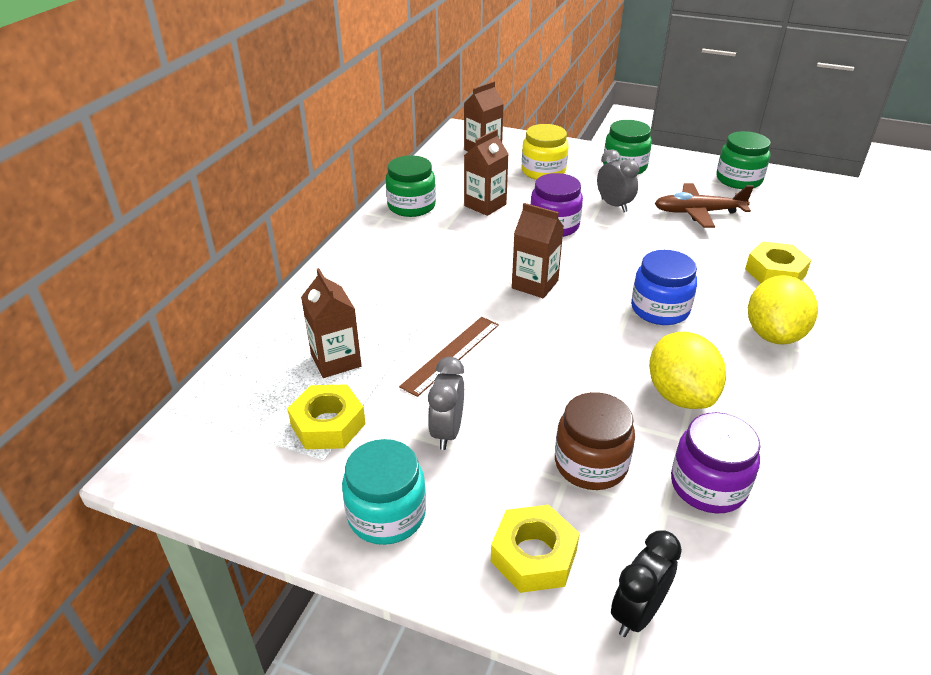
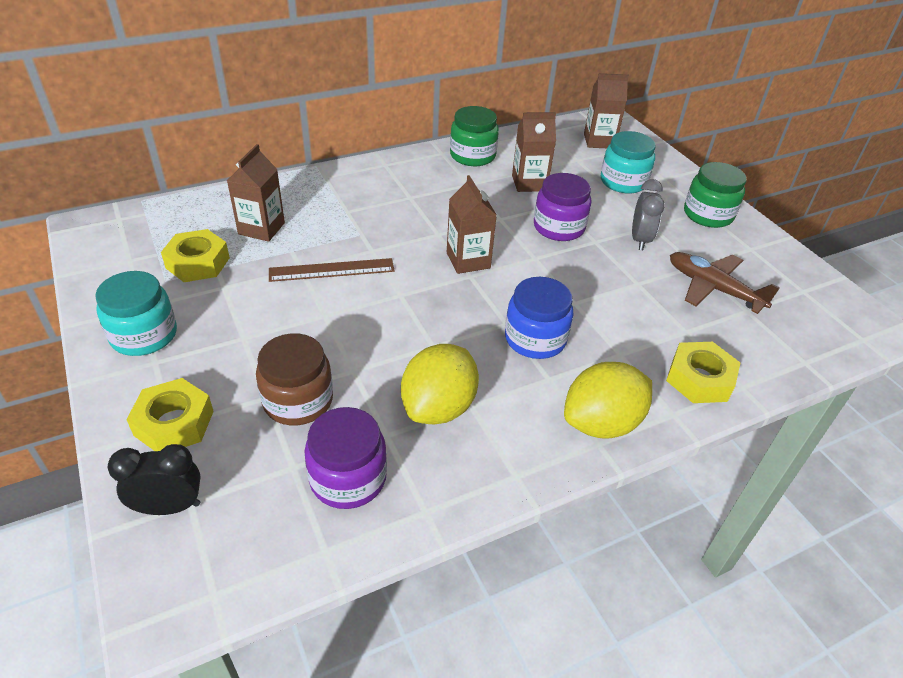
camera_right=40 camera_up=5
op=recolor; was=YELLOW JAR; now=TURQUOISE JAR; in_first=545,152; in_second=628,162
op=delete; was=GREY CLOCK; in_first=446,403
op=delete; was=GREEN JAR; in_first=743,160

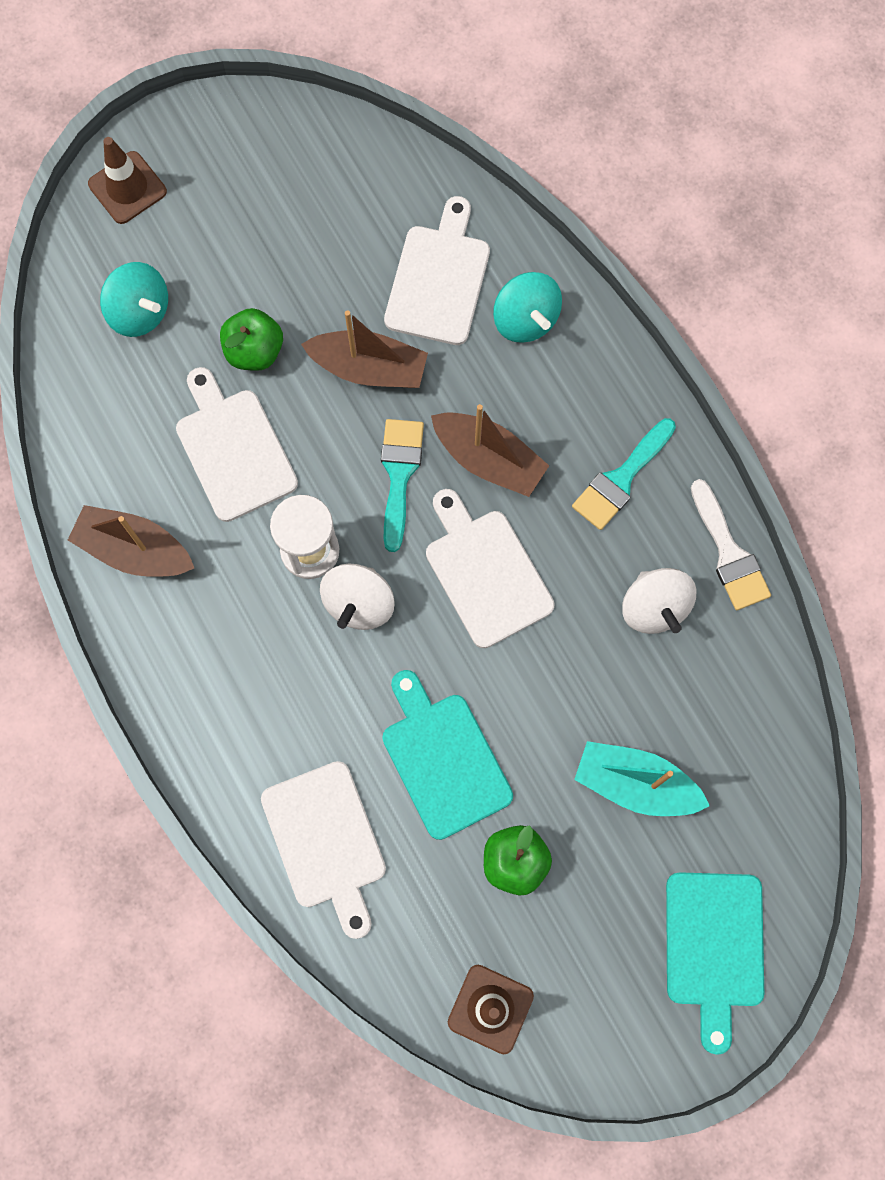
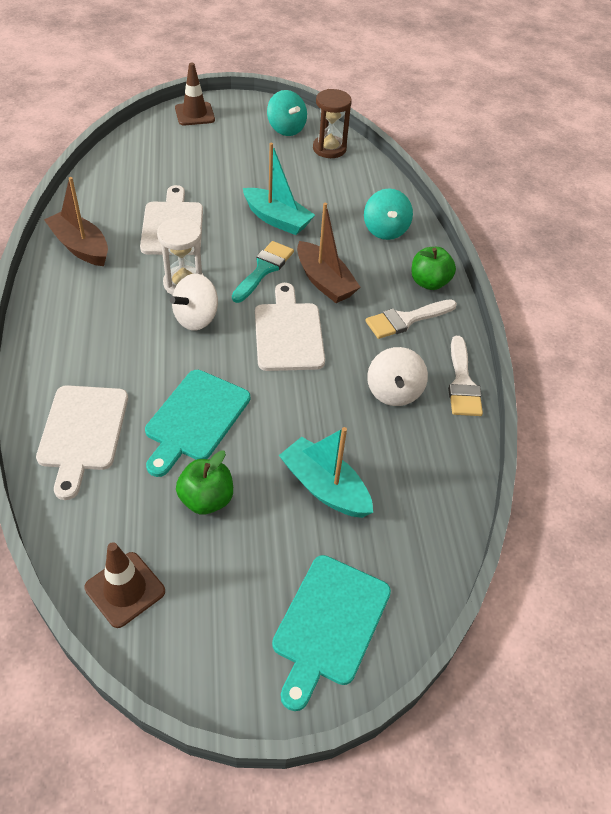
camera_right=20 camera_up=-25
op=rotate; was=TURQUOISE CUTTING BOARD; in_first=448,755; in_second=197,423; clockwise=-150
op=recolor; was=BROWN BOAT; now=TURQUOISE BOAT; in_first=364,349; in_second=279,189
op=move; was=TURQUOISE SPINNING TOP; in_first=134,299; in_second=287,113
op=insert; now=BROWN HOURGLASS; in_second=332,123
op=recolor; was=TURQUOISE BRUSH; now=WHITE BRUSH; in_first=624,474; in_second=411,319
op=move; was=GREEN APPLE; in_first=251,339; in_second=433,268
op=delete; was=WHITE CUTTING BOARD; in_first=437,270

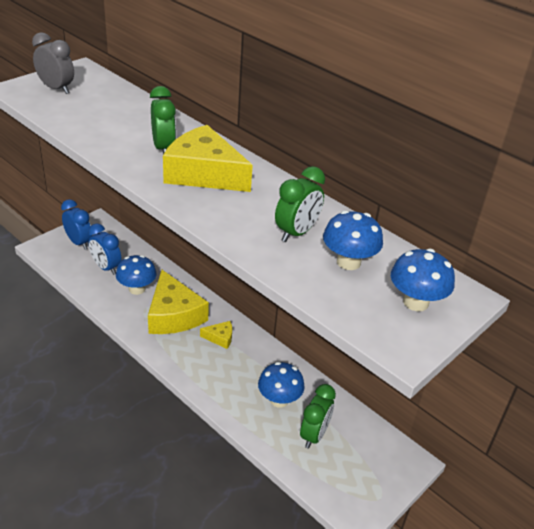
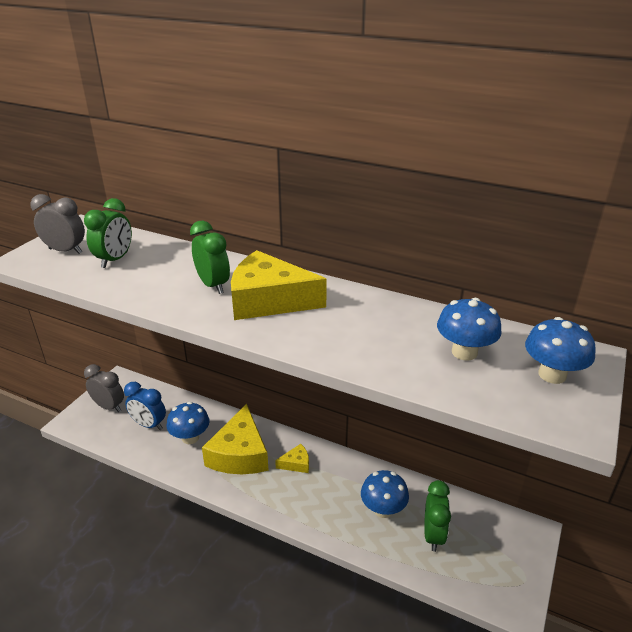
camera_right=-15 camera_up=-5
op=move; was=GREEN CLOCK; in_first=300,204; in_second=108,233
op=recolor; was=BLUE CLOCK; now=GREY CLOCK; in_first=76,224; in_second=104,388
op=rotate; was=YELLOW CHEESE; in_first=178,302; in_second=235,439; clockwise=45

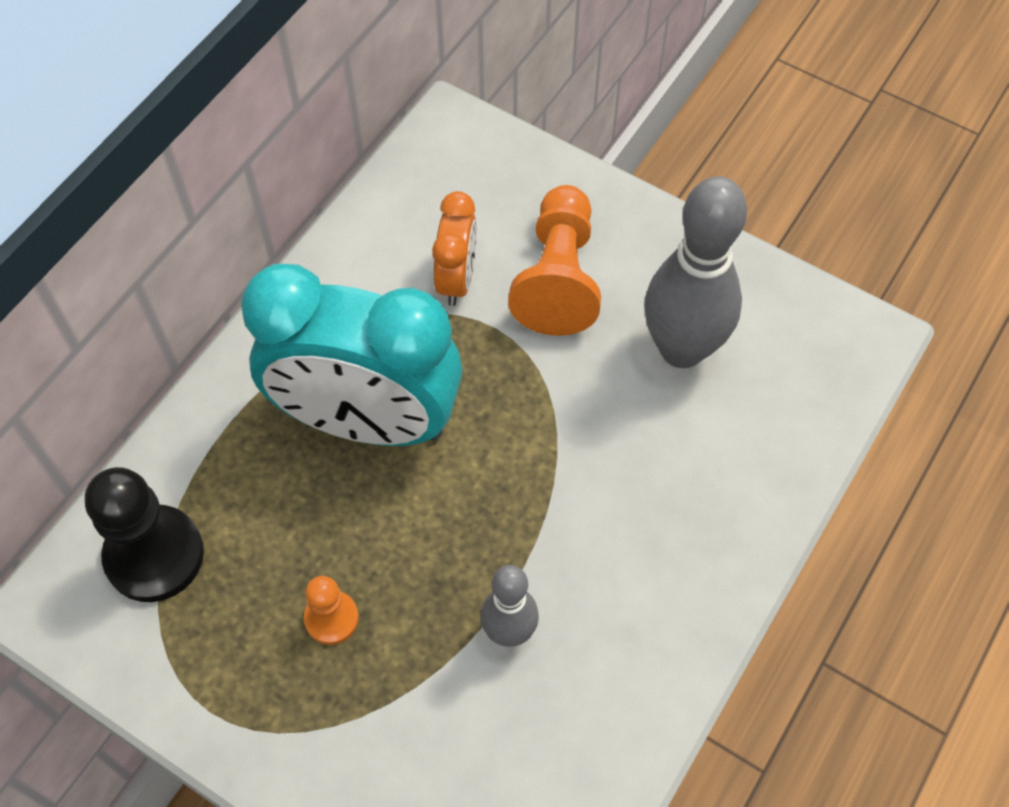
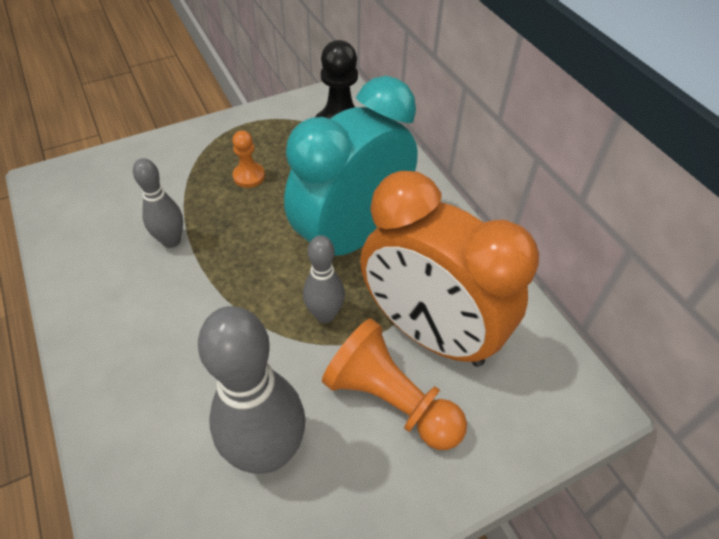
camera_right=120 camera_up=-10
op=insert; now=GREY BOWLING PIN; in_second=324,279
op=resize; was=ORANGE CLOCK; in_first=454,248; in_second=449,269; ratio=2.16

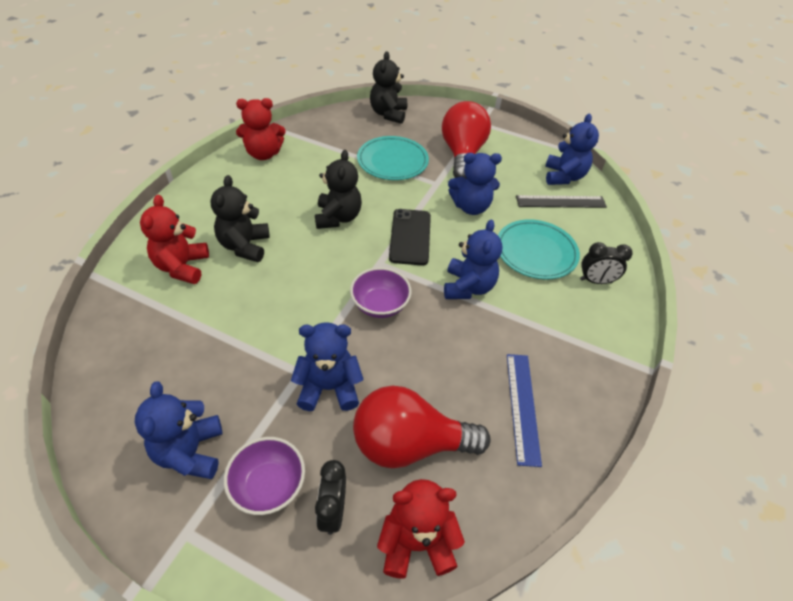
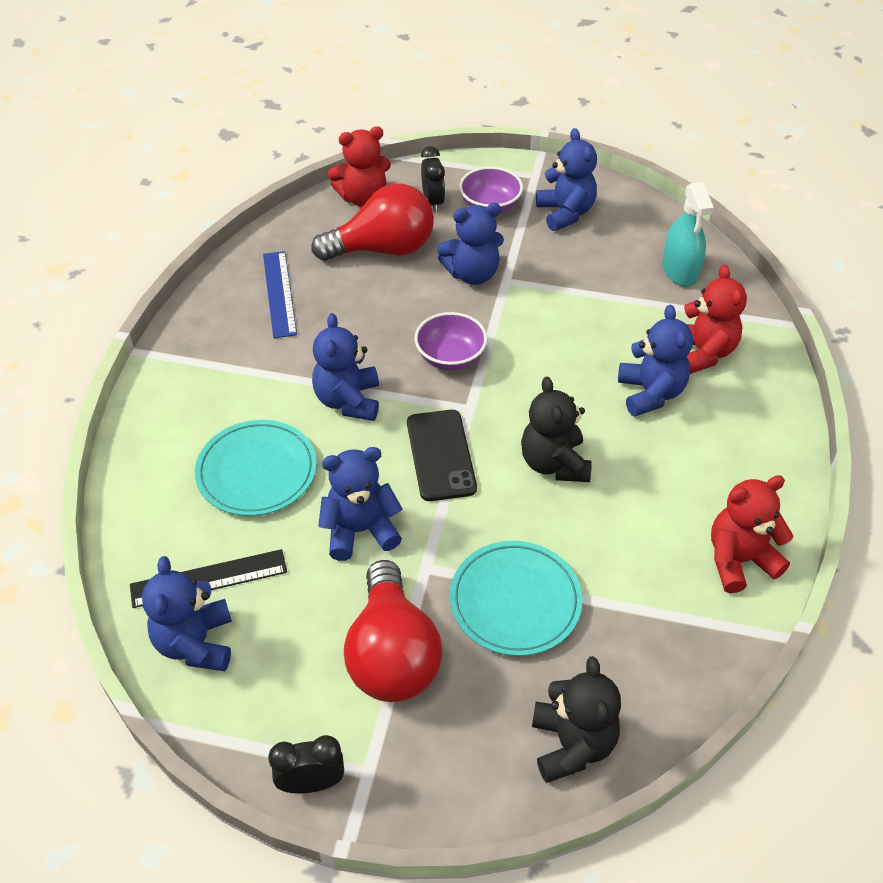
camera_right=170 camera_up=0
op=move; was=BLACK CLOCK; in_first=606,263; in_second=306,764
op=recolor; was=BLACK TEDDY BEAR; now=BLUE TEDDY BEAR; in_first=240,218; in_second=655,360
op=insert; now=TURQUOISE SPRAY BOTTLE; in_second=688,234

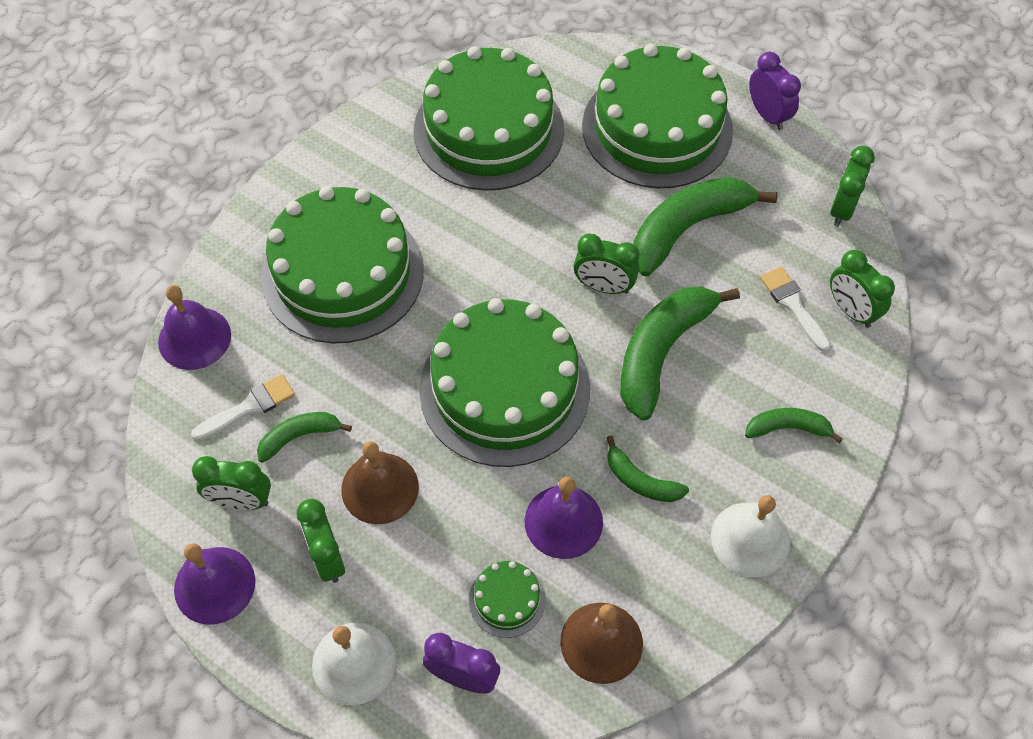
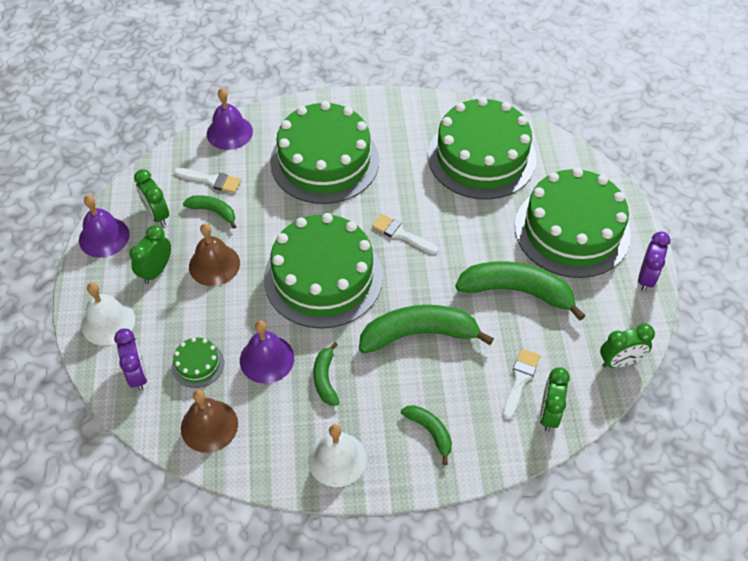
camera_right=50 camera_up=-5
op=insert; now=WHITE BRUSH; in_second=405,234
op=delete; was=GREEN CLOCK; in_first=606,264

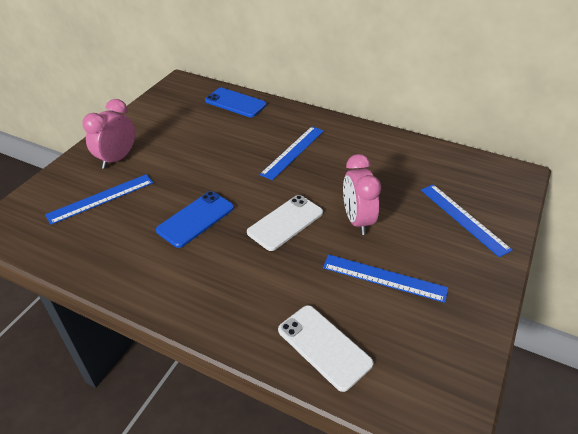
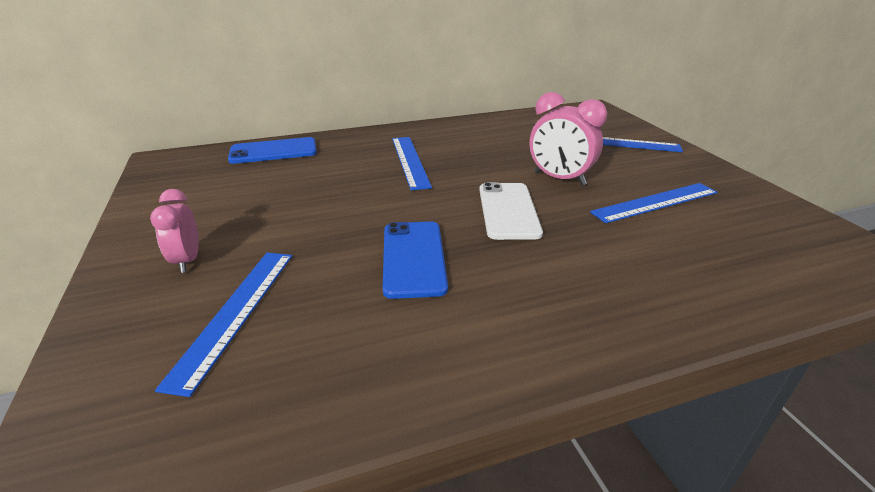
camera_right=-45 camera_up=-10
op=resize; was=PINK CLOCK; in_first=108,134; in_second=174,231; ratio=0.65
op=delete; was=WHITE PHONE; in_first=325,348

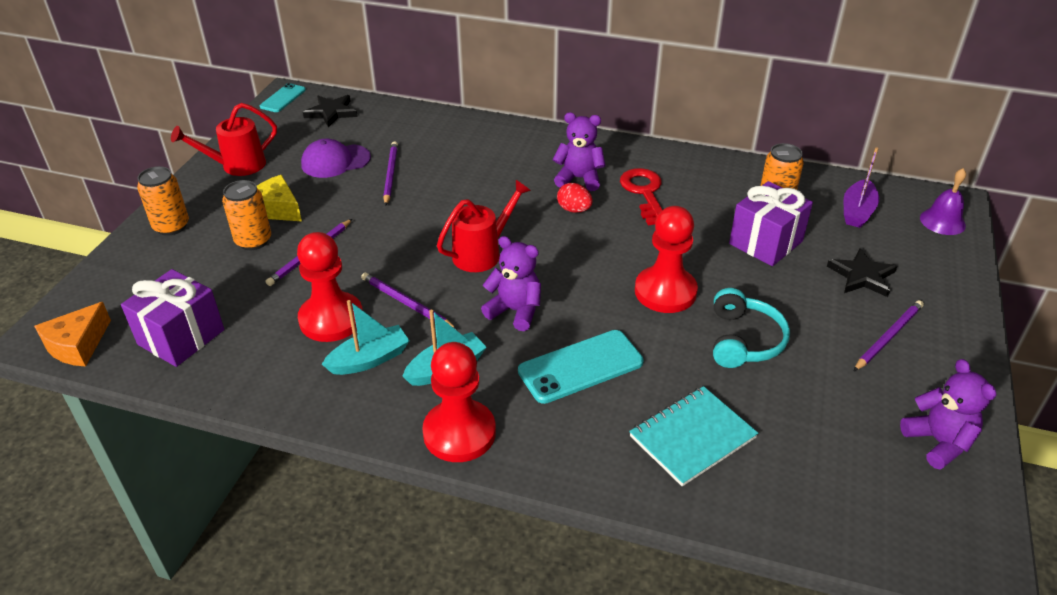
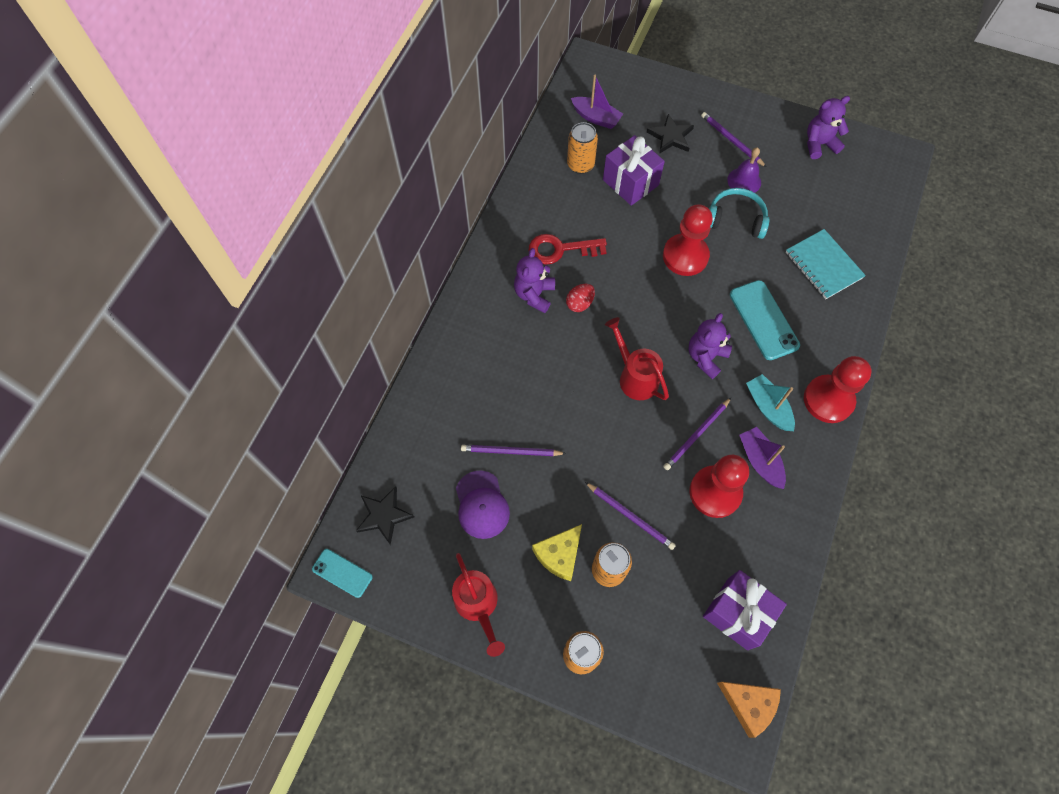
camera_right=-85 camera_up=25
op=move; was=PURPLE BELL; in_first=943,201; in_second=744,170
op=recolor; was=TURQUOISE BOAT; now=PURPLE BOAT; in_first=365,337; in_second=762,458

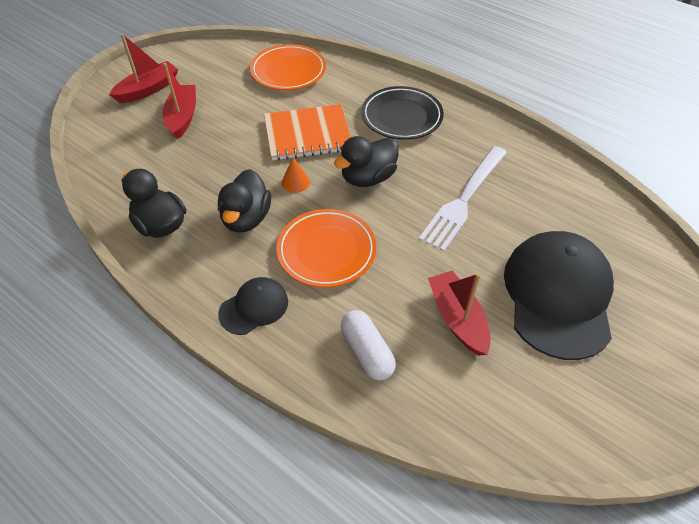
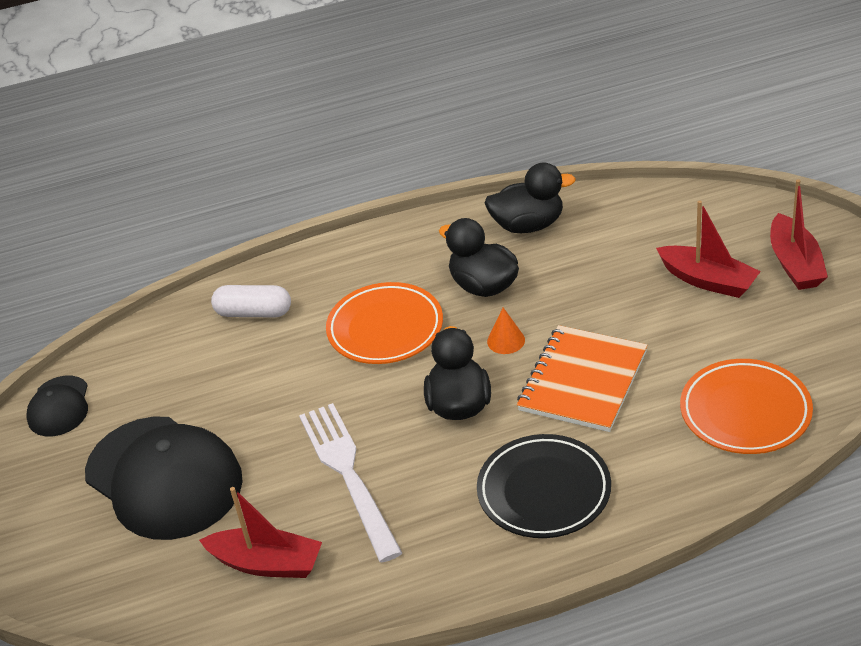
camera_right=130 camera_up=-10
op=move; was=BLACK CAP; in_first=253,306; in_second=57,406
op=move; was=RED BOAT; in_first=459,313; in_second=260,532

